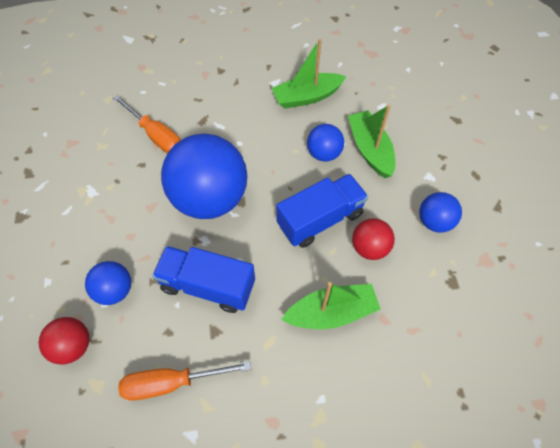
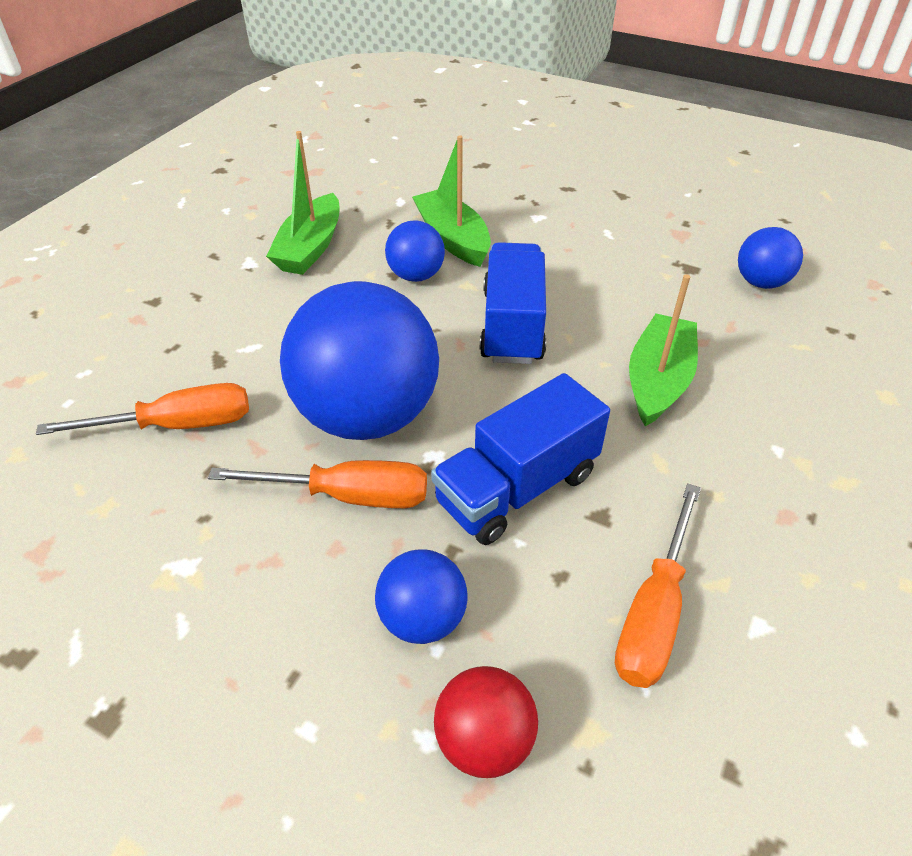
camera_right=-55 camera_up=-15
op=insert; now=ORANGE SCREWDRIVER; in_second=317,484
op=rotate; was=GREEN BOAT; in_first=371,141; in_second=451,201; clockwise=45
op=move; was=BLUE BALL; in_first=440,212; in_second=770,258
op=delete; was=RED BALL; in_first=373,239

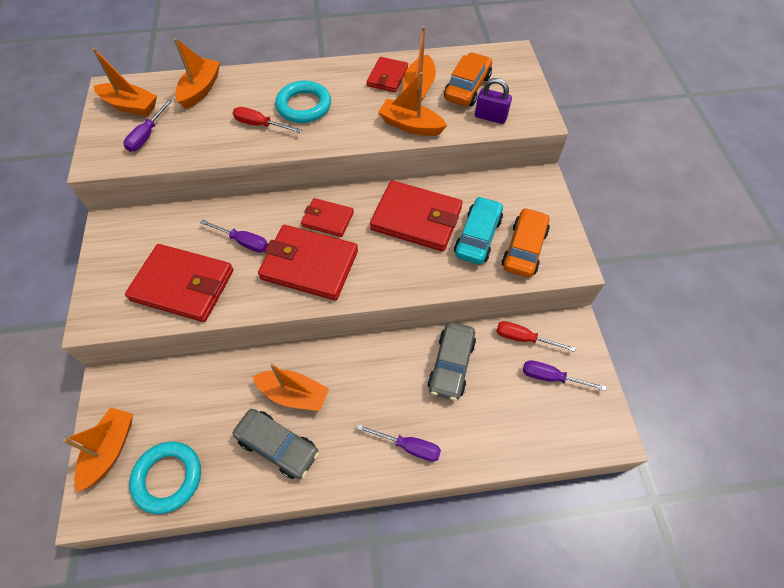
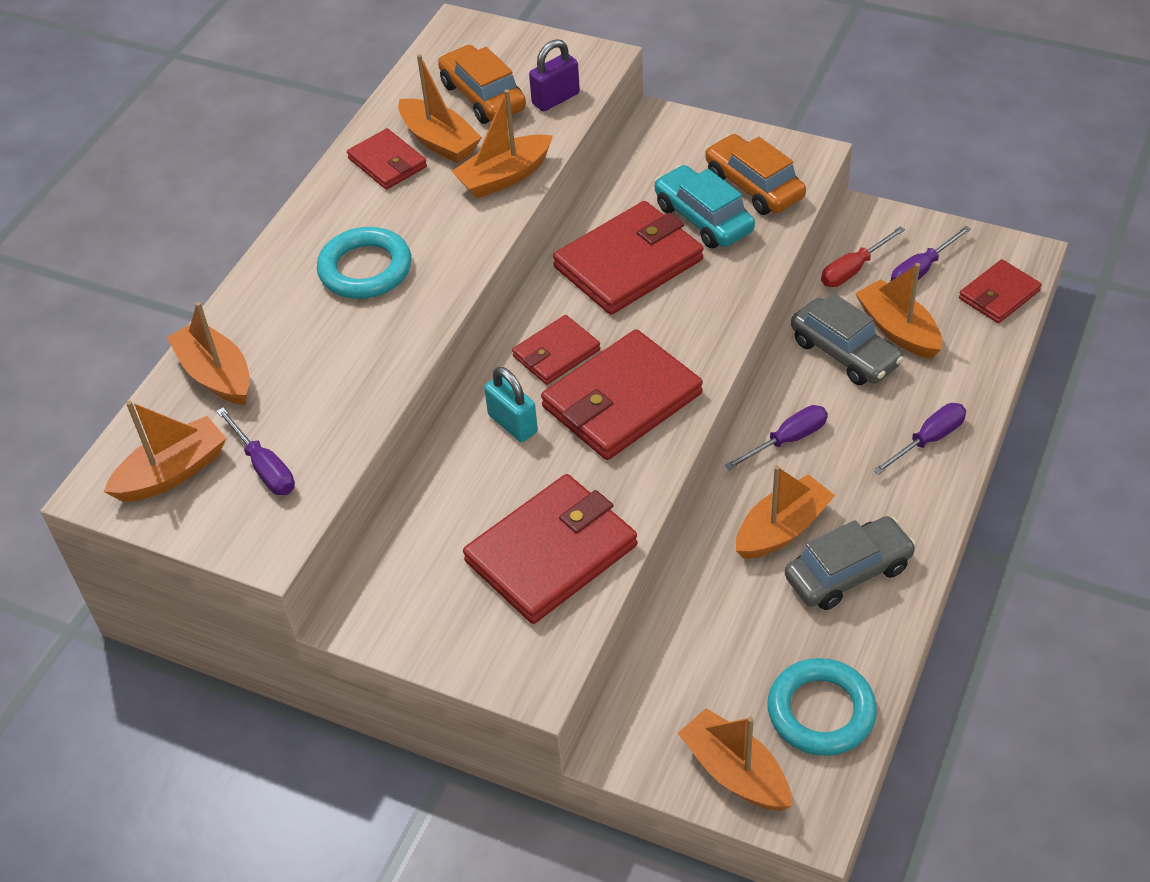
camera_right=-55 camera_up=-10
op=insert; now=TURQUOISE PADLOCK; in_second=511,404
op=move; was=PURPLE SCREWDRIVER; in_first=234,236; in_second=776,437
op=insert; now=ORANGE BOAT; in_second=898,311
op=insert; now=RED WALLET; in_second=1000,291
op=delete; was=RED SCREWDRIVER; in_first=267,120

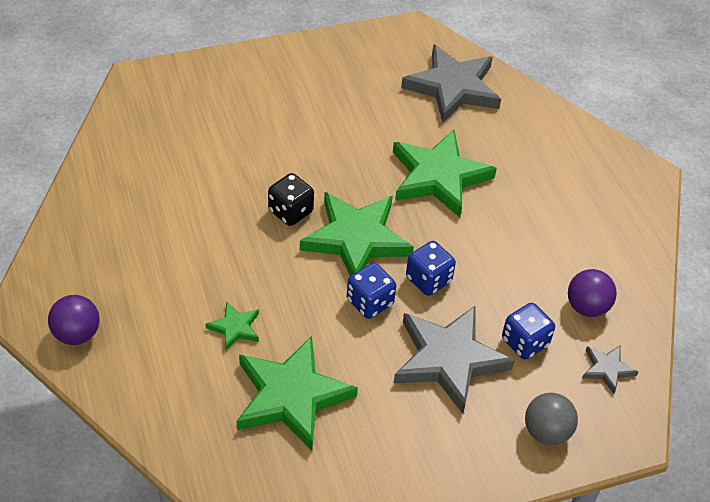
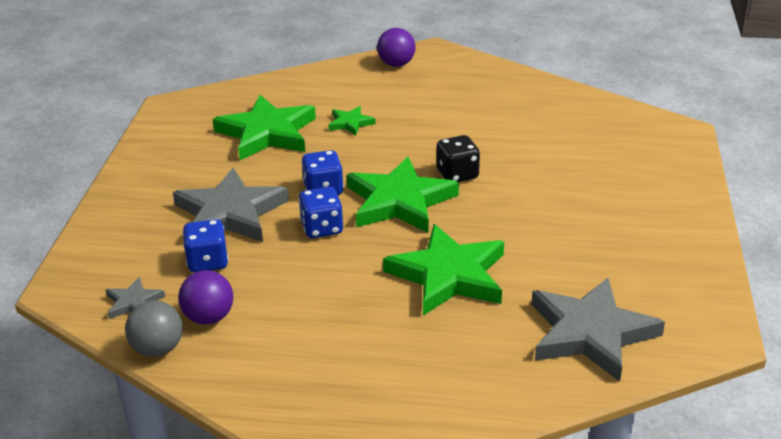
camera_right=120 camera_up=-15
op=move; was=GREY BALL; in_first=551,419; in_second=154,328

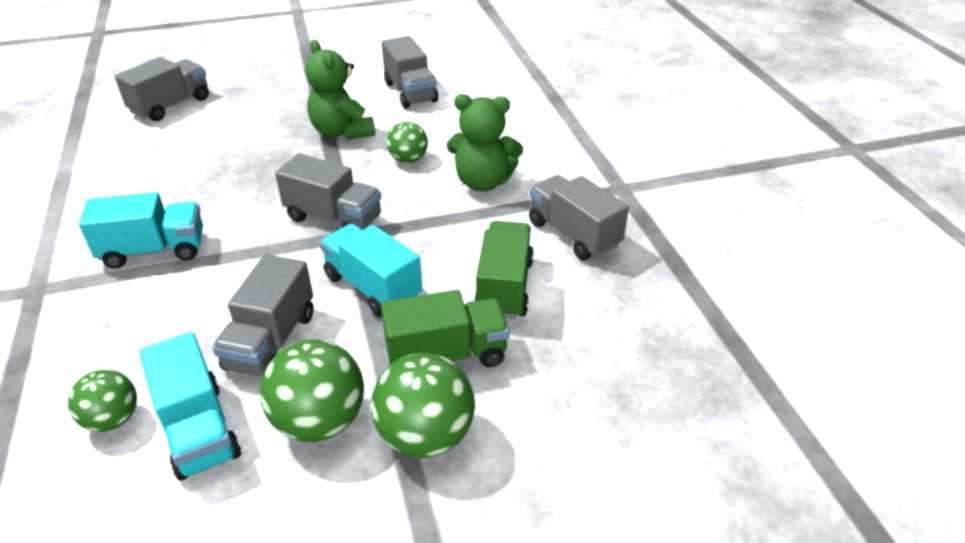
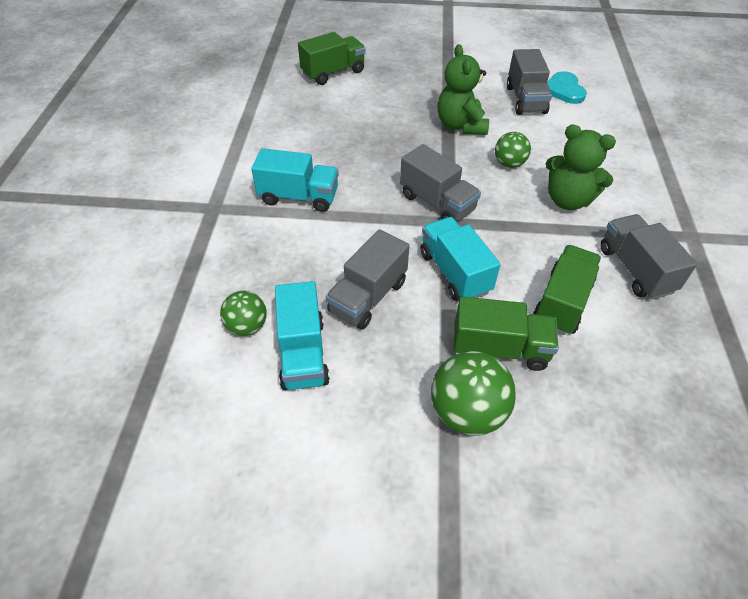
camera_right=20 camera_up=10
op=recolor; was=GREY TRUCK; now=GREEN TRUCK; in_first=162,89; in_second=332,58
op=insert; now=TURQUOISE HEART; in_second=567,87
op=delete; was=GREEN BALL; in_first=312,390

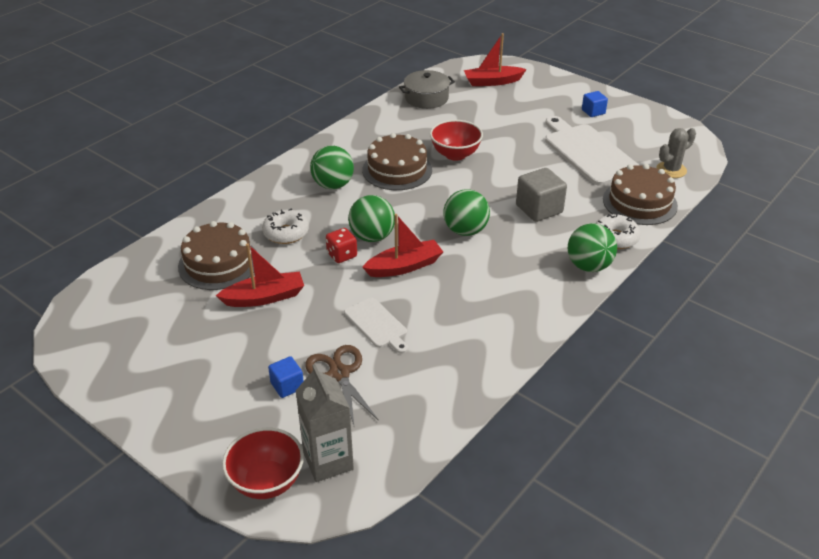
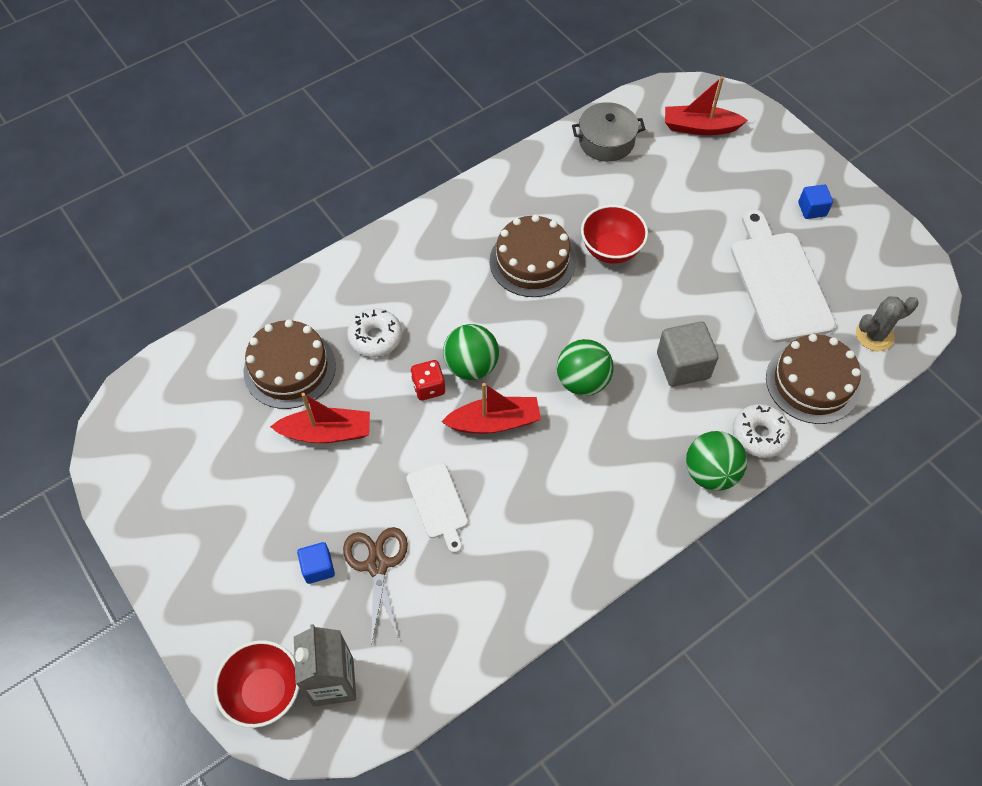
camera_right=15 camera_up=20
op=delete; was=GREEN BALL; in_first=332,167

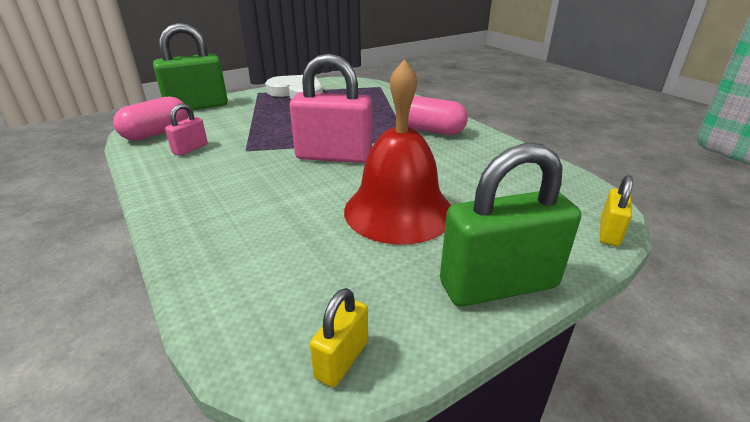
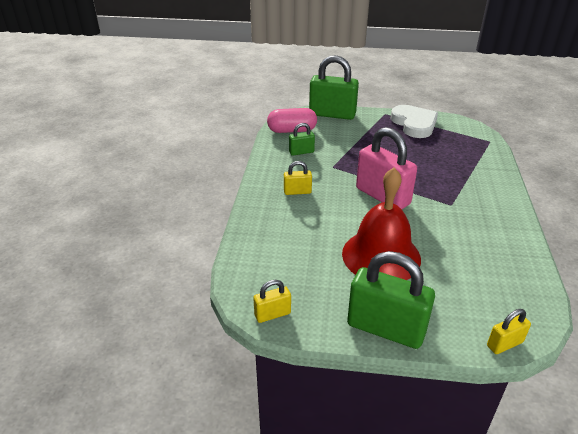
camera_right=40 camera_up=5
op=insert; now=YELLOW PADLOCK; in_second=298,178
op=recolor; was=PINK PADLOCK; now=GREEN PADLOCK; in_first=186,130; in_second=302,139
op=delete; was=PINK CAPSULE; in_first=438,115

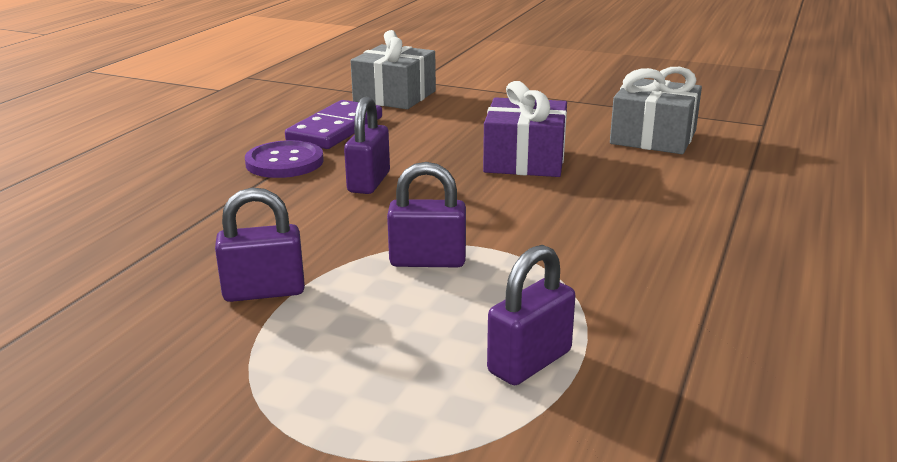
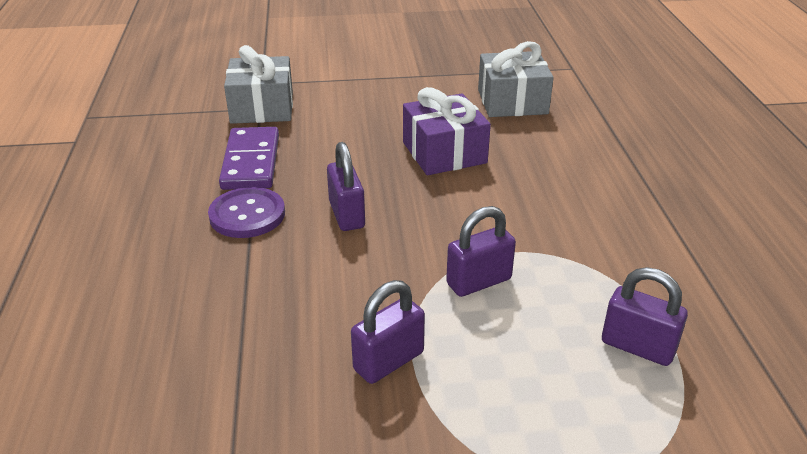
camera_right=-30 camera_up=10
op=rotate; was=PURPLE PADLOCK; in_first=531,315; in_second=645,316; clockwise=-75

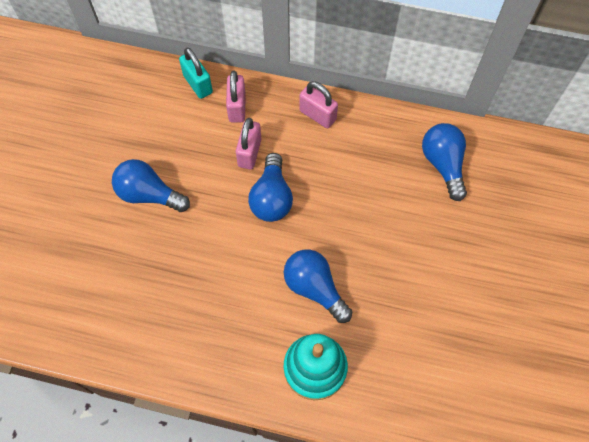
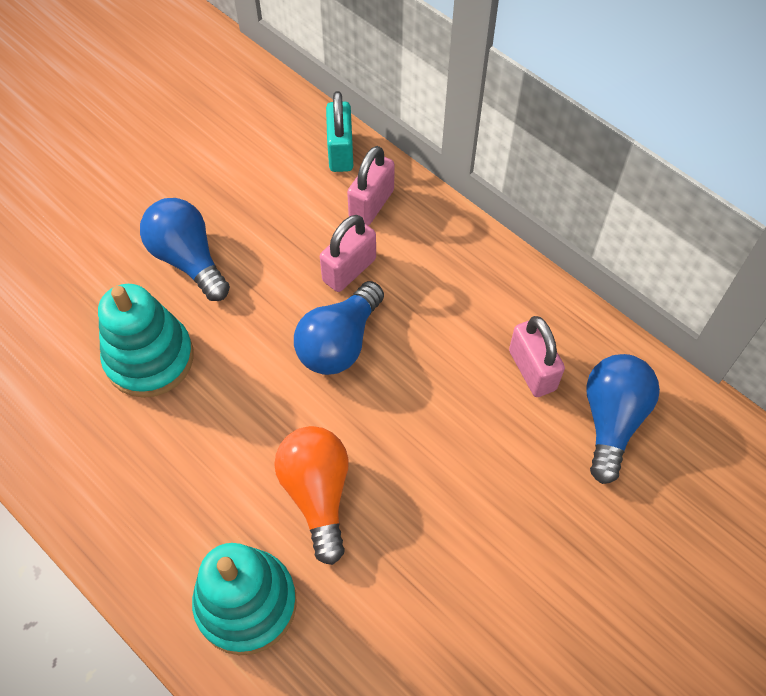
camera_right=30 camera_up=-5
op=insert; now=TURQUOISE STACKING TOY; in_second=146,341
op=recolor; was=BLUE LIGHT BULB; now=ORANGE LIGHT BULB; in_first=318,286; in_second=311,495
op=move; was=PINK PADLOCK; in_first=318,104; in_second=537,356

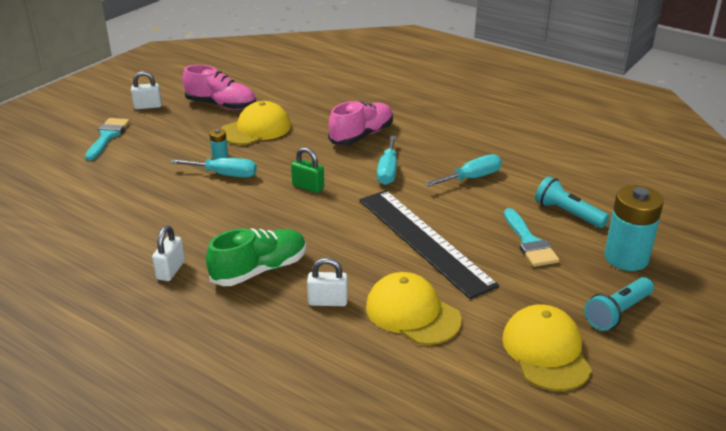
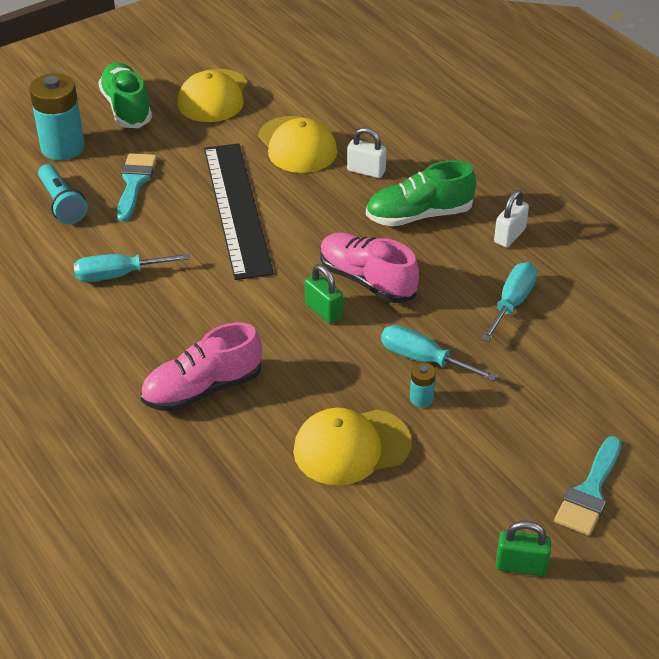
camera_right=-160 camera_up=10
op=replace; was=TURQUOISE FLASHLIGHT; now=GREEN SHOE; in_first=619,304; in_second=125,95
op=move; was=PINK SHOE; in_first=219,87; in_second=369,267
op=move; was=TURQUOISE SCREWDRIVER; in_first=387,160; in_second=509,302
op=recolor; was=WHITE PADLOCK; now=GREEN PADLOCK; in_first=146,90; in_second=523,548

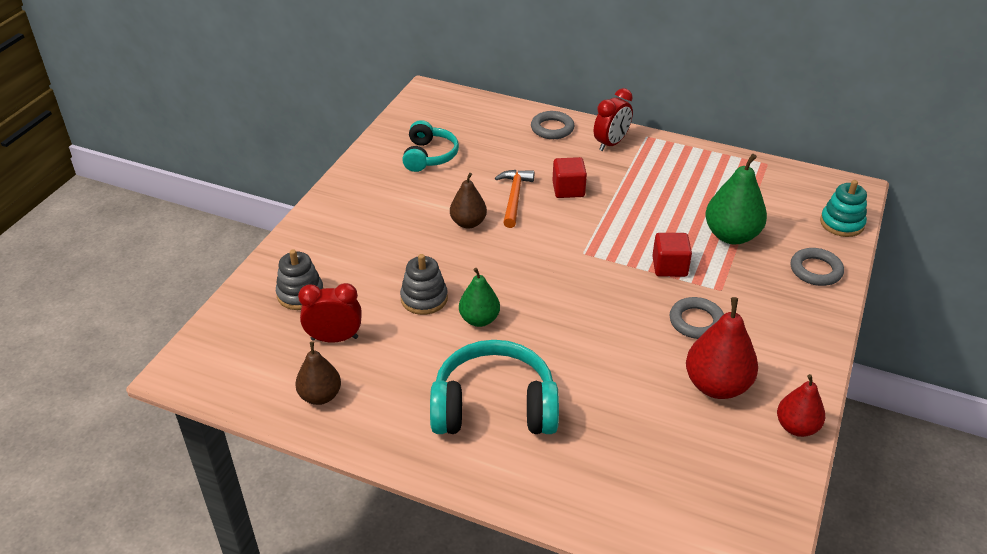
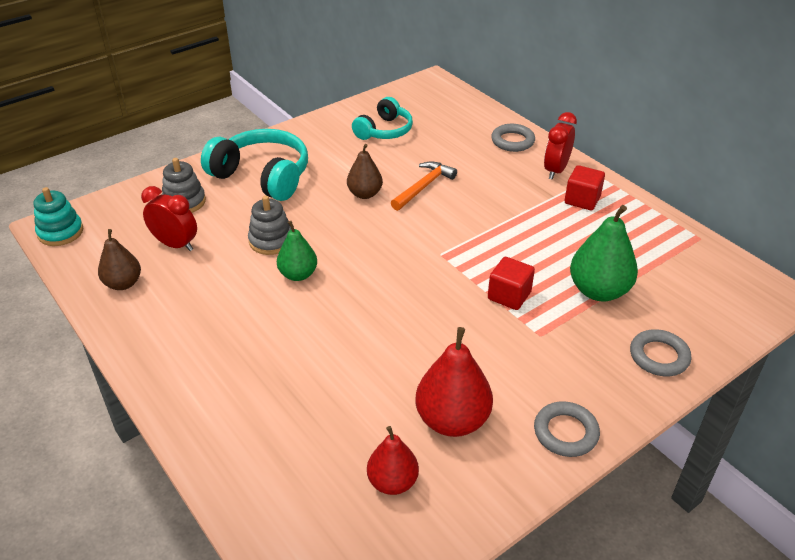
camera_right=30 camera_up=0
op=move; was=TURQUOISE STACKING TOY; in_first=843,208; in_second=58,216
op=move; was=TURQUOISE HEADPHONES; in_first=494,387; in_second=254,165
op=move; was=RED PEAR; in_first=801,405; in_second=393,460
op=move; was=GREY RING; in_first=696,318; in_second=567,429
op=rotate; was=RED CLOCK; in_first=613,119; in_second=560,146; clockwise=135
op=move; was=RED CUBE; in_first=569,177; in_second=585,187

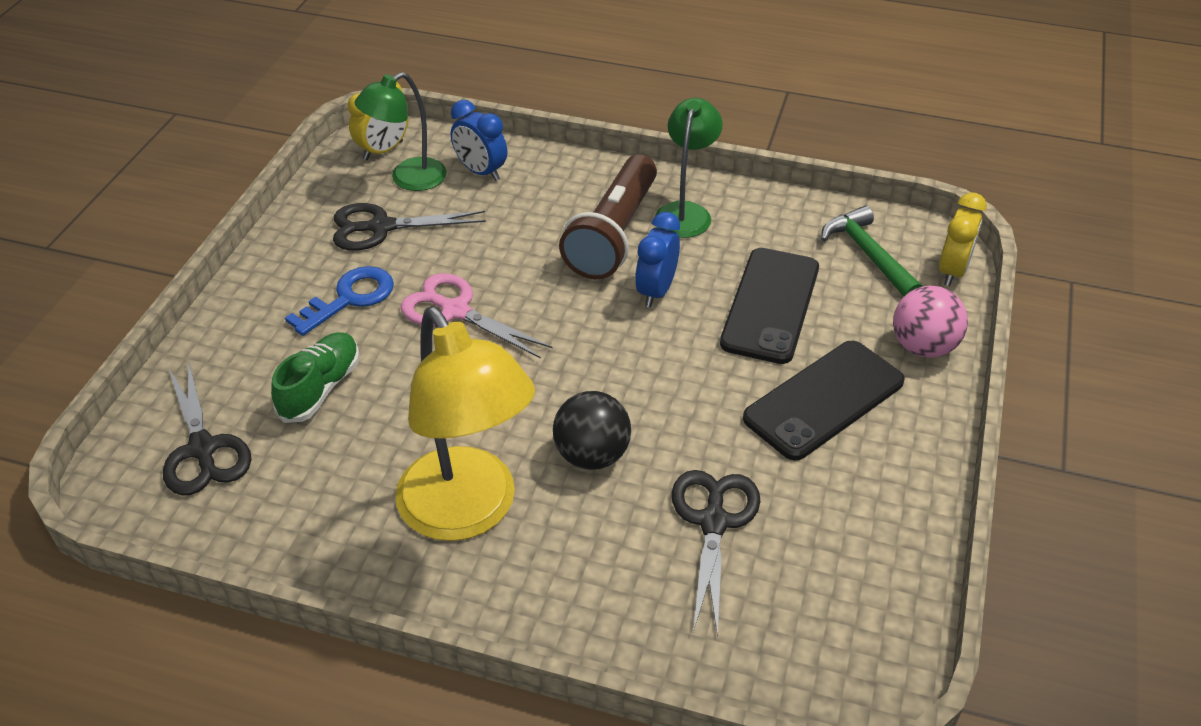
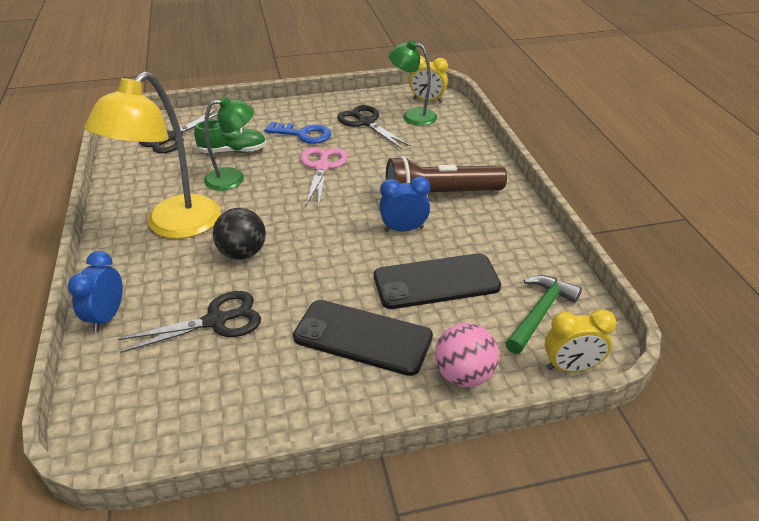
camera_right=60 camera_up=-5
op=move; was=BLUE CLOCK; in_first=479,140; in_second=95,291
op=move; was=GREEN LAMP; in_first=689,168; in_second=229,144

